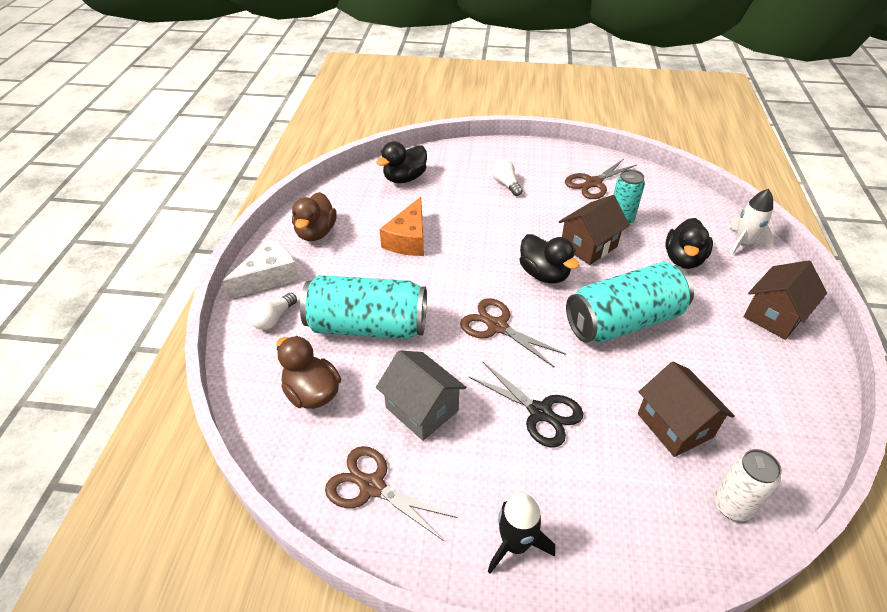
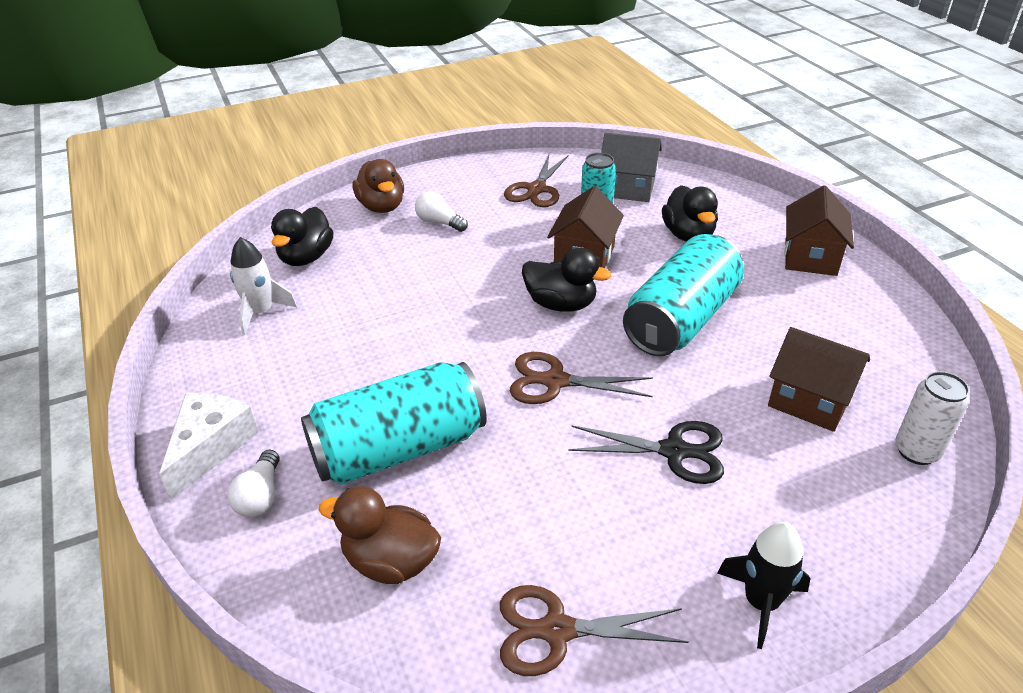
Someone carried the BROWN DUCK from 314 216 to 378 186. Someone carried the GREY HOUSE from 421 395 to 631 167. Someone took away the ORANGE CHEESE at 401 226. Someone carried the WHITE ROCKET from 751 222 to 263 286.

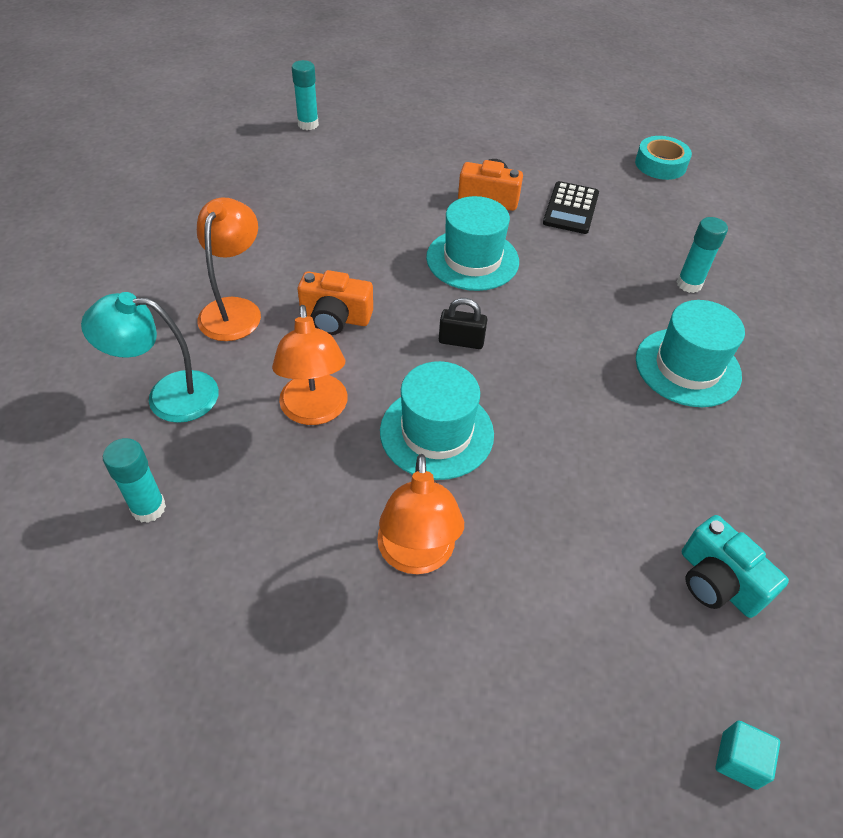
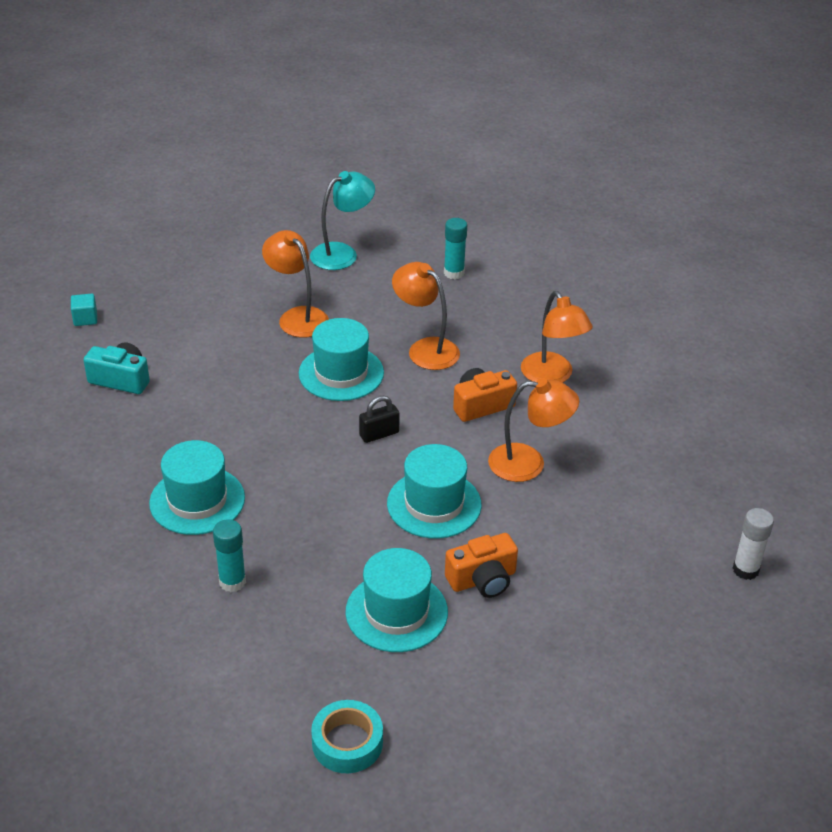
Someone carried the TURQUOISE LAMP from 150 357 to 342 220. Someone repainted the TURQUOISE GLUE STICK at 305 95, which became the WHITE GLUE STICK at 753 544. Someone swapped the BLACK CALCULATOR at 571 207 for the TURQUOISE HAT at 396 600. Someone put down the ORANGE LAMP at 533 430.

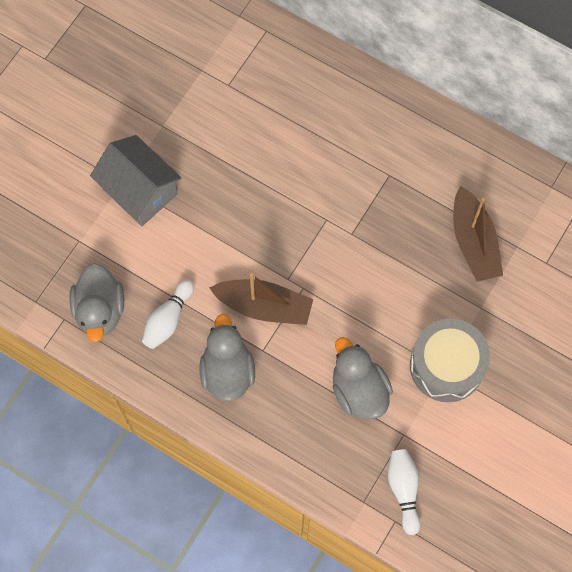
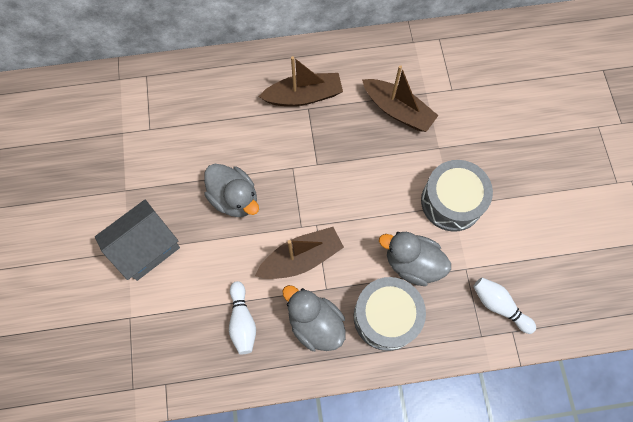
Someone carried the GREY DUCK from 96 303 to 231 190. Someone rotated the GREY HOUSE at 136 180 by 45 degrees counterclockwise. Someone put down the BROWN BOAT at 301 81. Someone put down the GREY DRUM at 390 314.

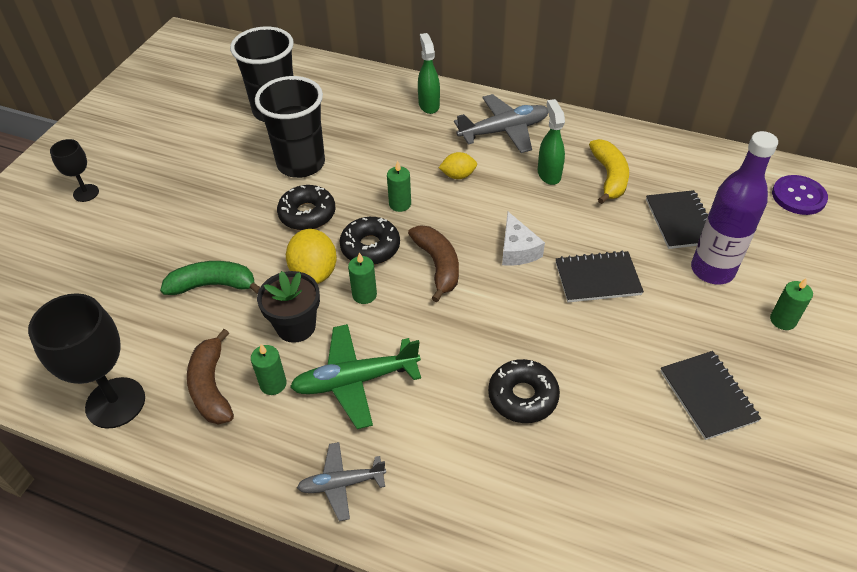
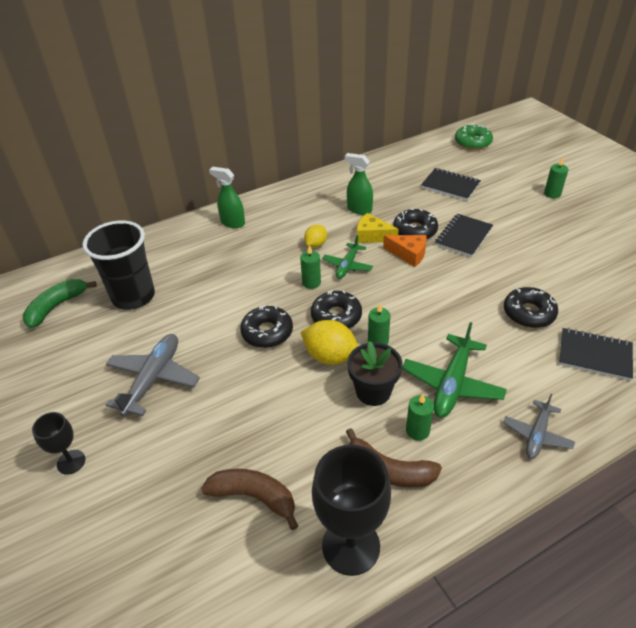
Someone carried the GREEN BANANA from 210 278 to 60 303. Someone took away the BLACK CUP at 290 127. Someone carried the BROWN BANANA from 433 263 to 249 499. Someone carried the GREY PLANE from 501 123 to 153 375. Someone repainted the WHITE CHEESE at 523 239, which became the ORANGE CHEESE at 405 251. Someone took away the YELLOW BANANA at 609 171. Someone carried the BLACK NOTEBOOK from 710 395 to 596 354. Someone took away the PURPLE BOTTLE at 734 207. Someone swapped the PURPLE BUTTON at 800 195 for the GREEN DONUT at 474 137. Someone put down the GREEN PLANE at 347 257. Someone put down the YELLOW CHEESE at 378 228. Someone put down the BLACK DONUT at 415 224.

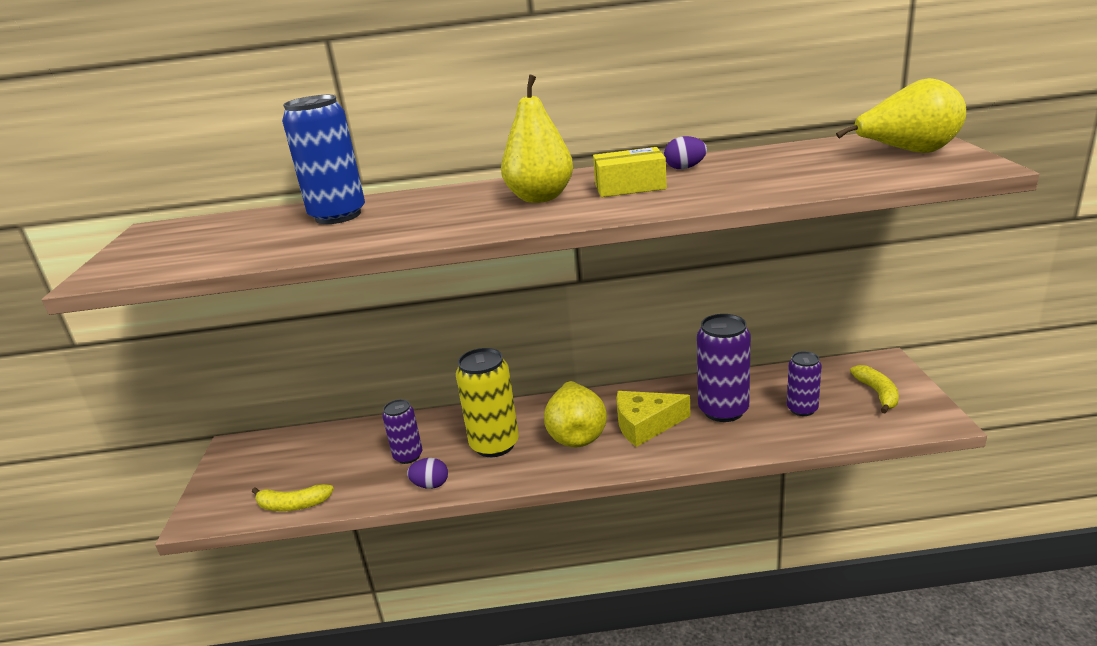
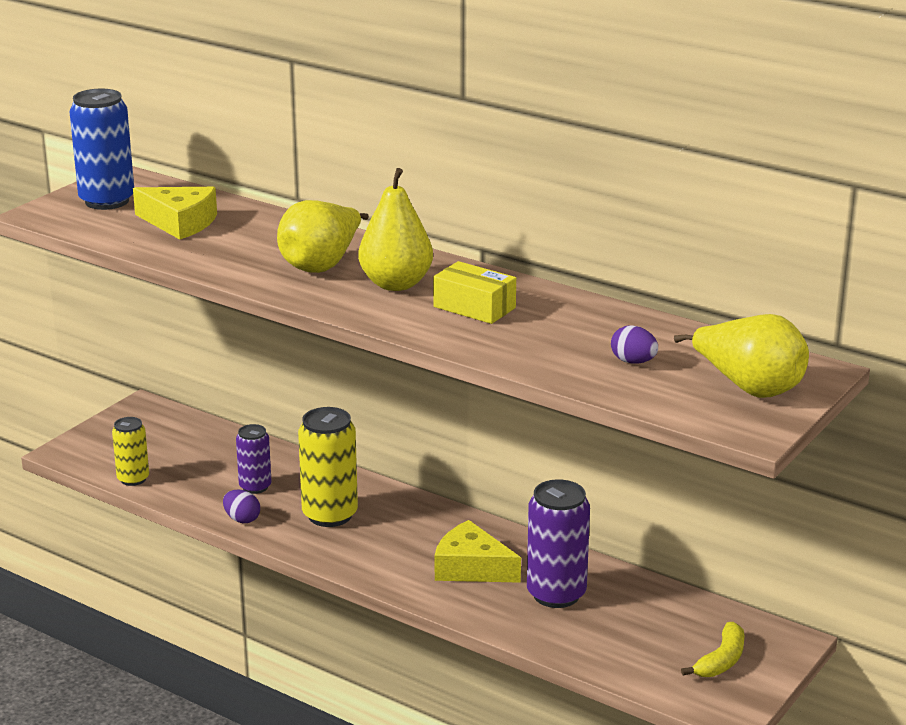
Someone swapped the YELLOW BANANA at 293 497 for the YELLOW CAN at 130 451. Someone carried the BLUE CAN from 323 159 to 102 149. Someone carried the YELLOW PEAR from 575 414 to 323 236. Someone carried the PURPLE EGG from 685 152 to 634 344. Someone took away the PURPLE CAN at 804 383. Someone put down the YELLOW CHEESE at 175 213.

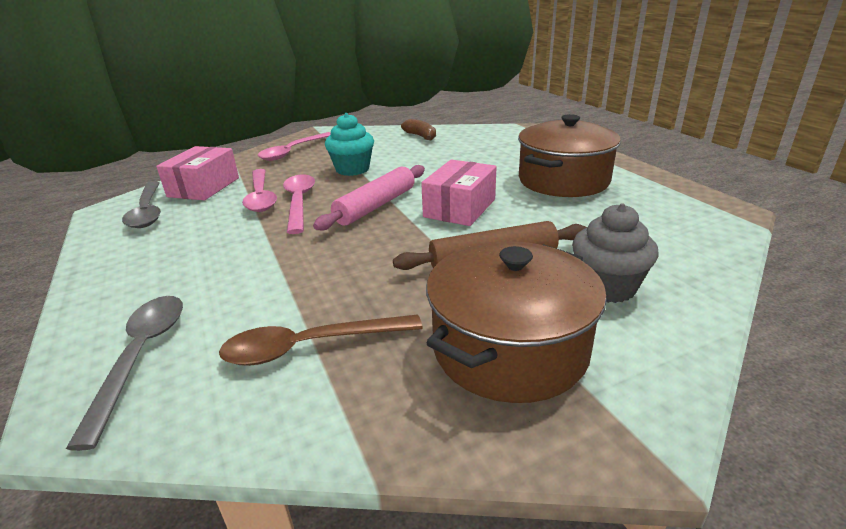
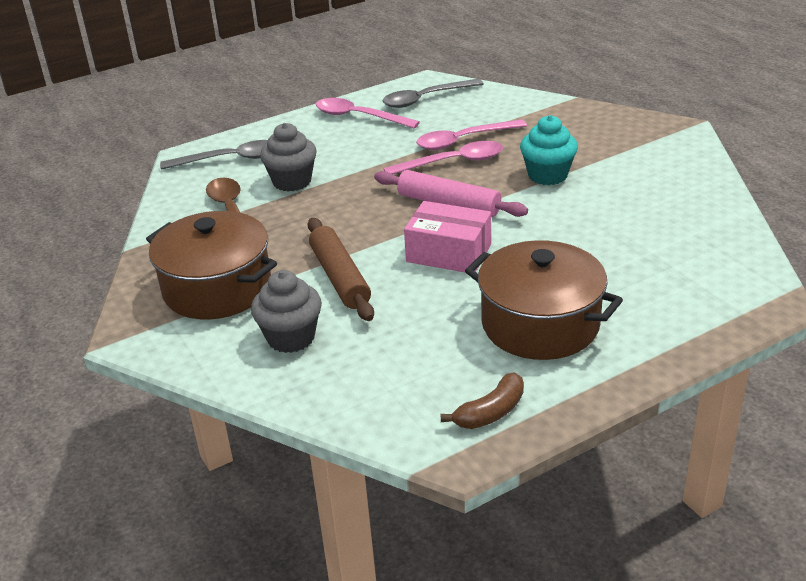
Someone took away the PINK BOX at 197 173. Someone carried the PINK SPOON from 294 146 to 368 113. Someone carried the BROWN BANANA from 418 129 to 482 400. Someone put down the GREY CUPCAKE at 288 157.

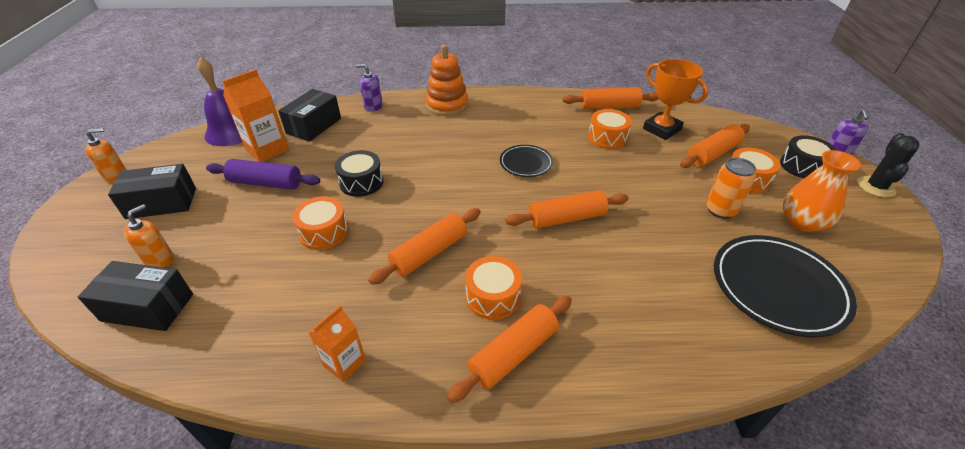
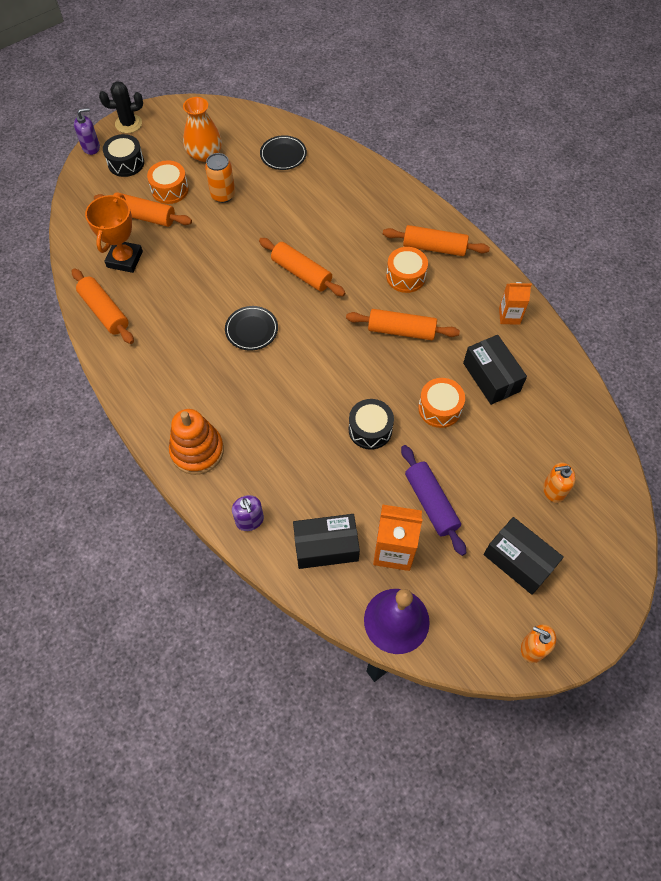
Someone carried the BLACK BOX from 135 296 to 495 370. Someone took away the ORANGE DRUM at 610 129. Someone scaled the BLACK PLATE at 785 286 by 0.55.

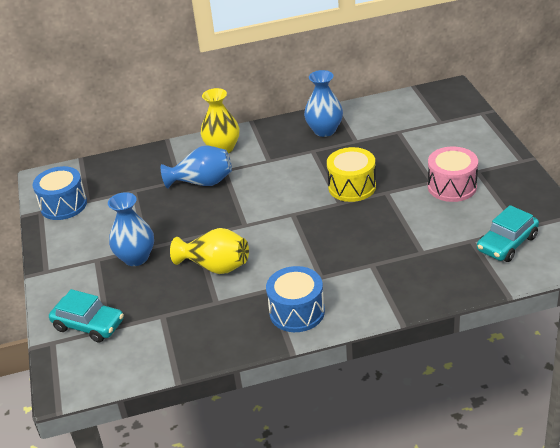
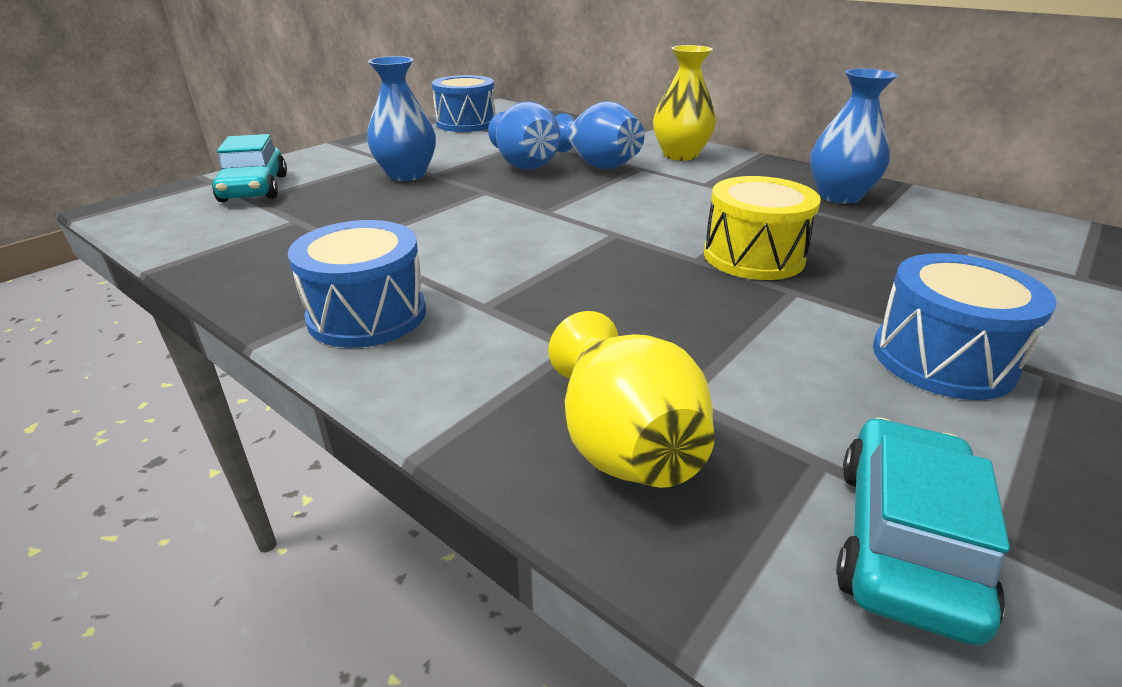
Someone carried the YELLOW VASE from 209 251 to 631 399. Someone repainted the PINK DRUM at 453 174, which became the BLUE DRUM at 965 326. Someone rotated the TURQUOISE CAR at 508 233 by 105 degrees clockwise. Someone put down the BLUE VASE at 524 135.

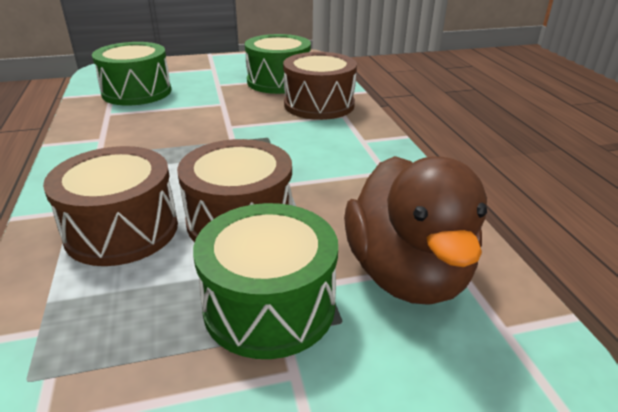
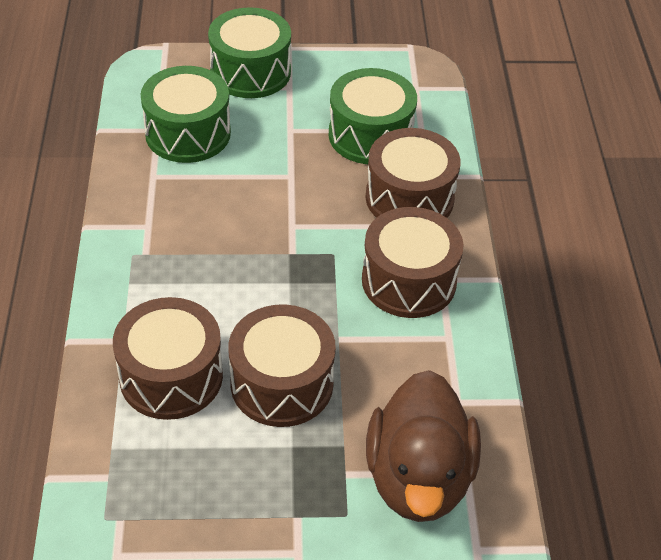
Someone carried the GREEN DRUM from 265 281 to 249 52. Someone put down the BROWN DRUM at 412 262.

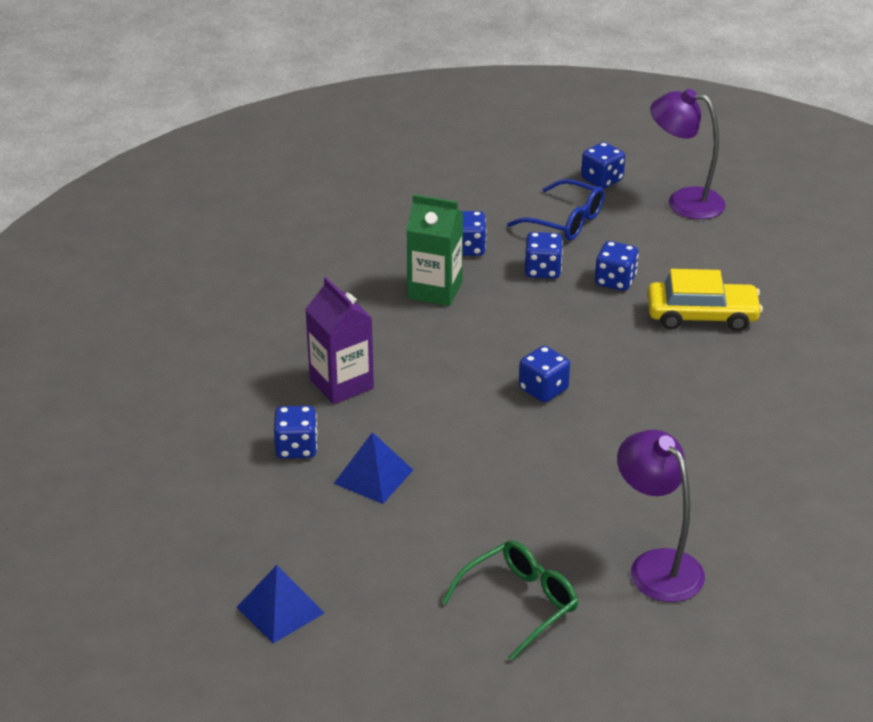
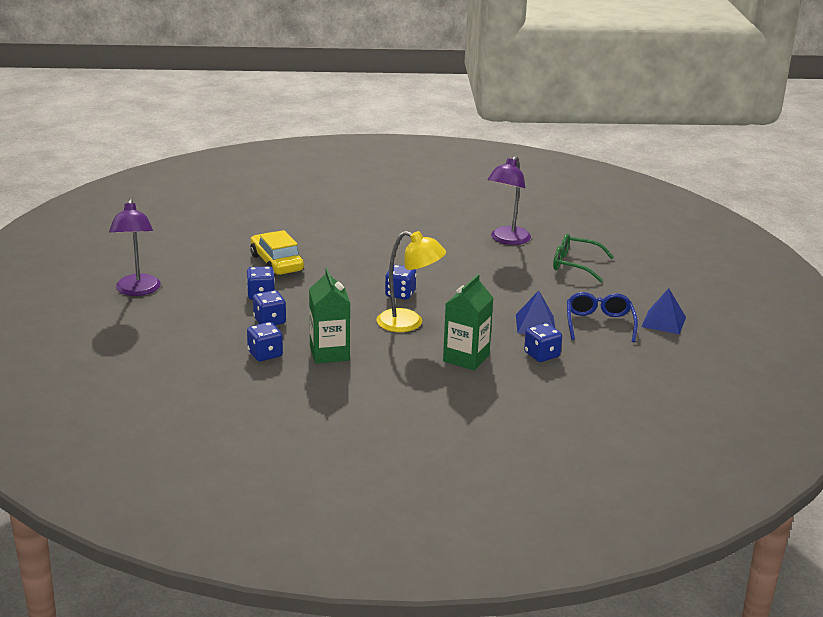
Someone repainted the PURPLE CARTON at 339 340, which became the GREEN CARTON at 468 322. Someone carried the BLUE GLASSES from 555 210 to 602 317. Someone took away the BLUE DICE at 603 165. Someone put down the YELLOW LAMP at 411 281.

